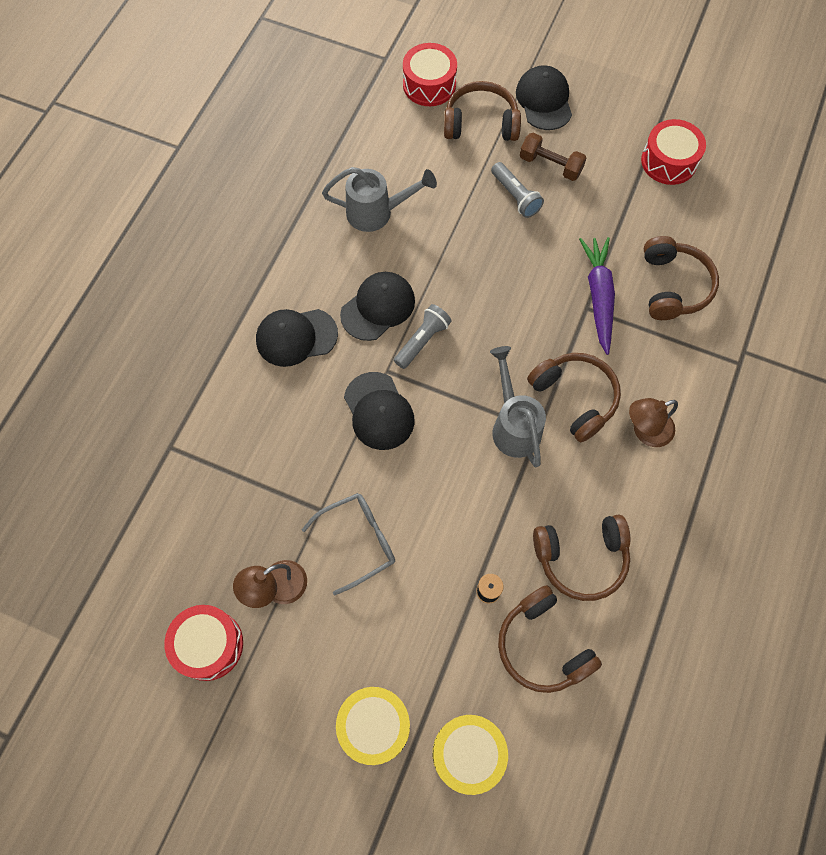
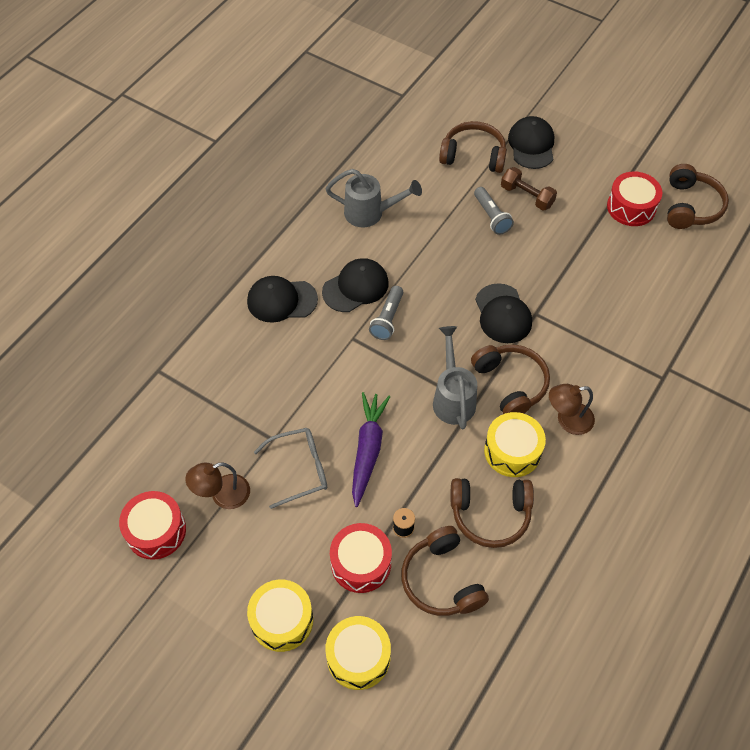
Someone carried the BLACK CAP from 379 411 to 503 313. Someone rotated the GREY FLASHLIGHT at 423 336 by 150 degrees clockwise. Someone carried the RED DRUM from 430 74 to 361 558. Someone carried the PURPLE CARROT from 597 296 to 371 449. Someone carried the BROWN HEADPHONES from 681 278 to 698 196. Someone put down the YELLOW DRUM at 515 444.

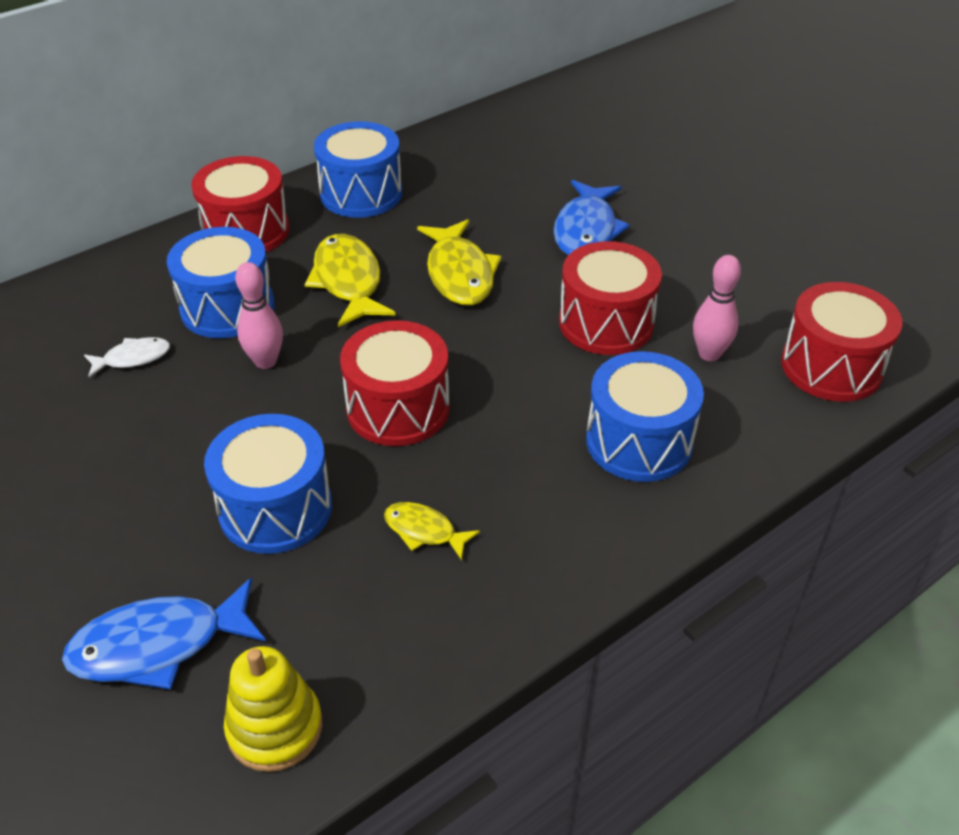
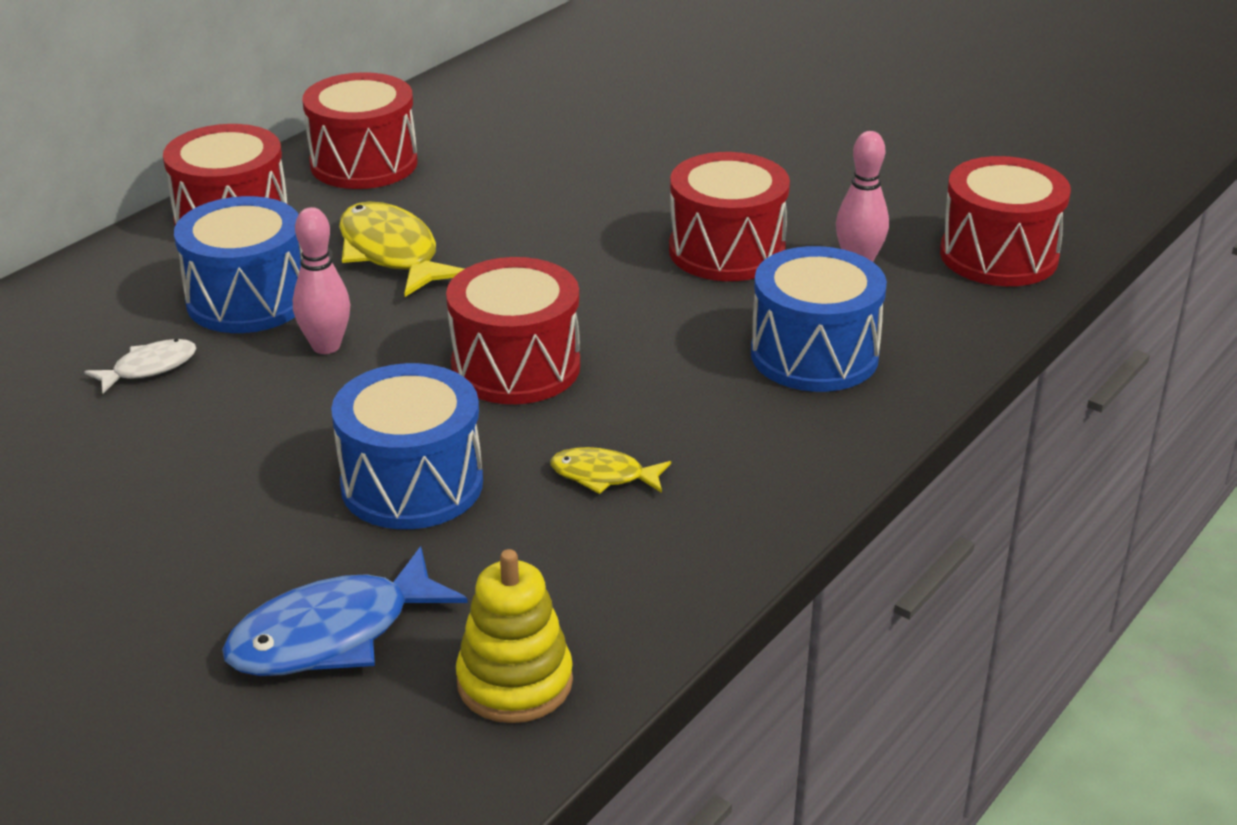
Someone repainted the BLUE DRUM at 358 169, which became the RED DRUM at 360 130. Someone took away the YELLOW FISH at 459 262. Someone took away the BLUE FISH at 591 217.

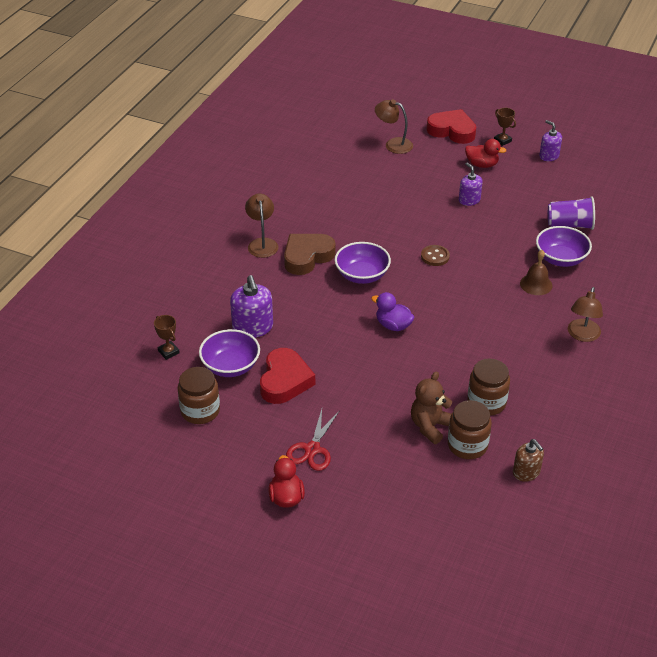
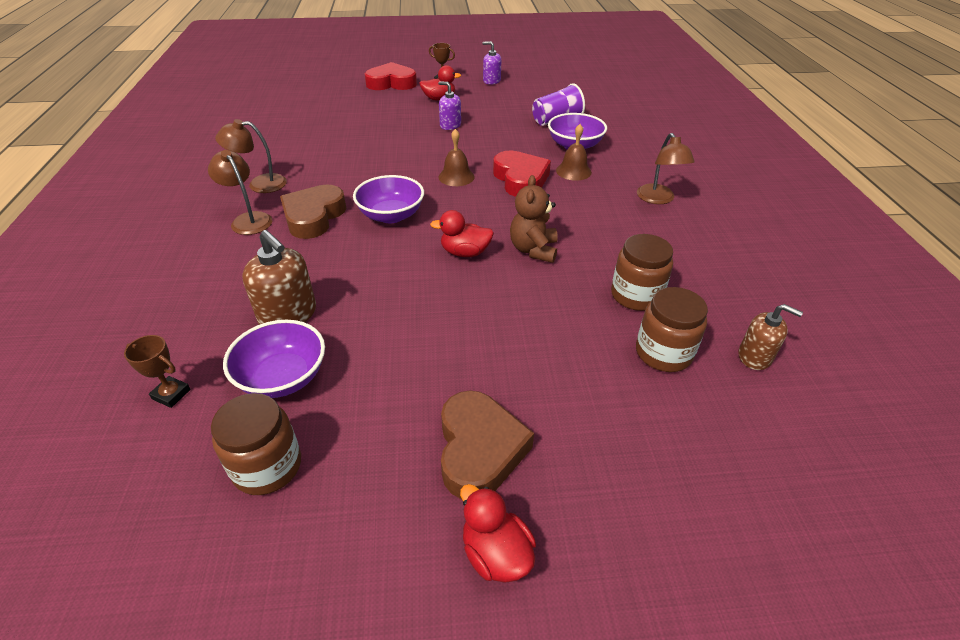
Someone repainted the PURPLE SOAP DISPENSER at 251 306, which became the BROWN SOAP DISPENSER at 279 277. Someone carried the RED HEART from 287 376 to 522 173. Someone swapped the RED SCISSORS at 313 440 for the BROWN HEART at 487 444. Someone repainted the PURPLE DUCK at 393 311, which became the RED DUCK at 462 233. Someone carried the BROWN LAMP from 394 126 to 251 156. Someone carried the BROWN TEDDY BEAR from 431 407 to 534 219. Someone swapped the BROWN BUTTON at 435 255 for the BROWN BELL at 456 157.

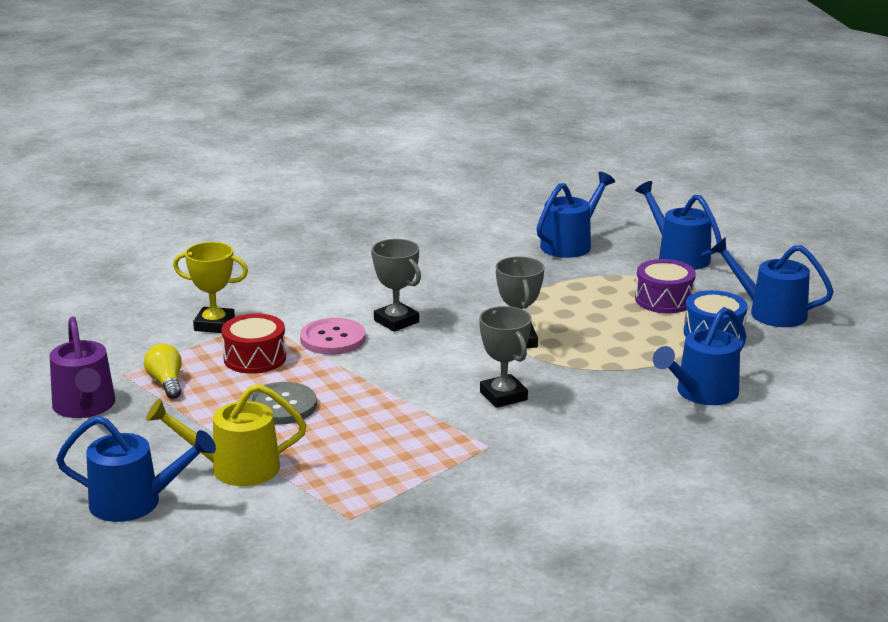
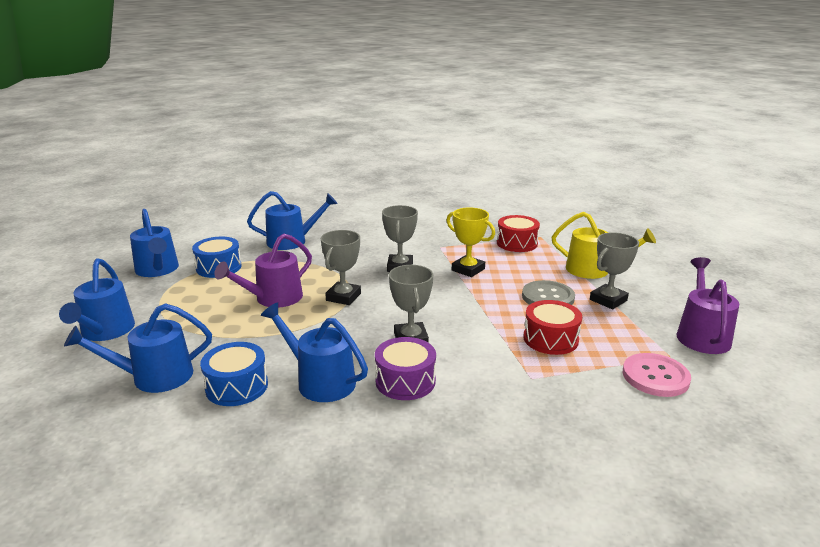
Someone carried the BLUE WATERING CAN from 136 469 to 314 352. Someone took away the YELLOW LIGHT BULB at 163 371. Someone carried the YELLOW TROPHY from 210 287 to 470 242. Someone carried the PINK BUTTON from 333 336 to 657 375. Someone carried the PURPLE DRUM from 665 286 to 405 368. Someone put down the BLUE DRUM at 234 374. Someone put down the PURPLE WATERING CAN at 263 270. Someone put down the RED DRUM at 518 233. Someone put down the GREY TROPHY at 614 270.

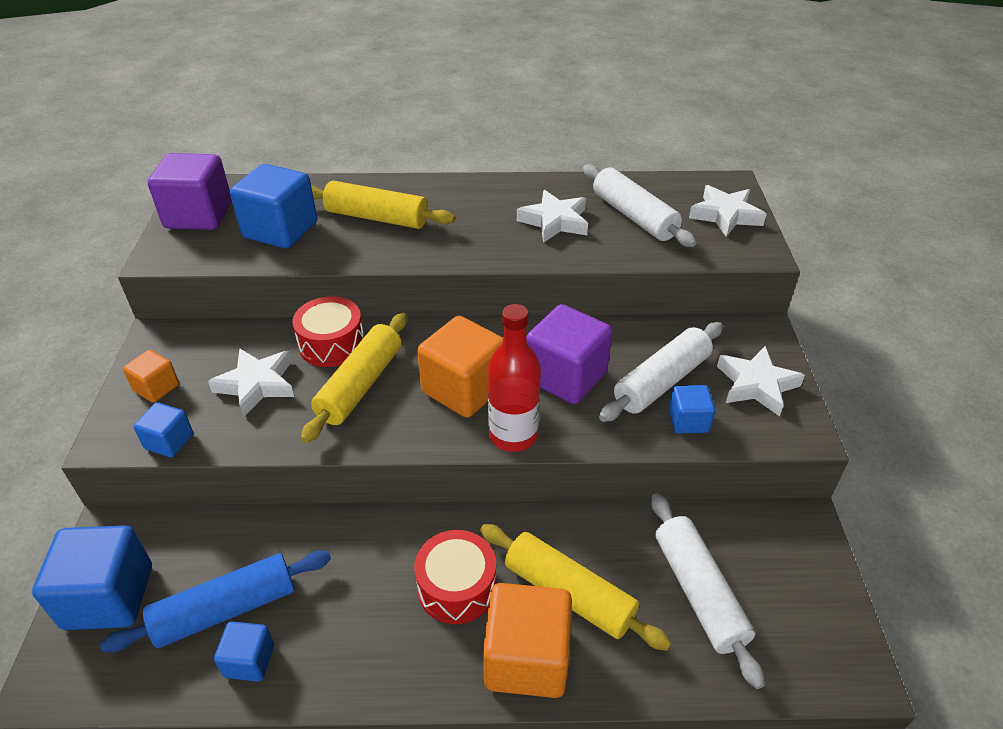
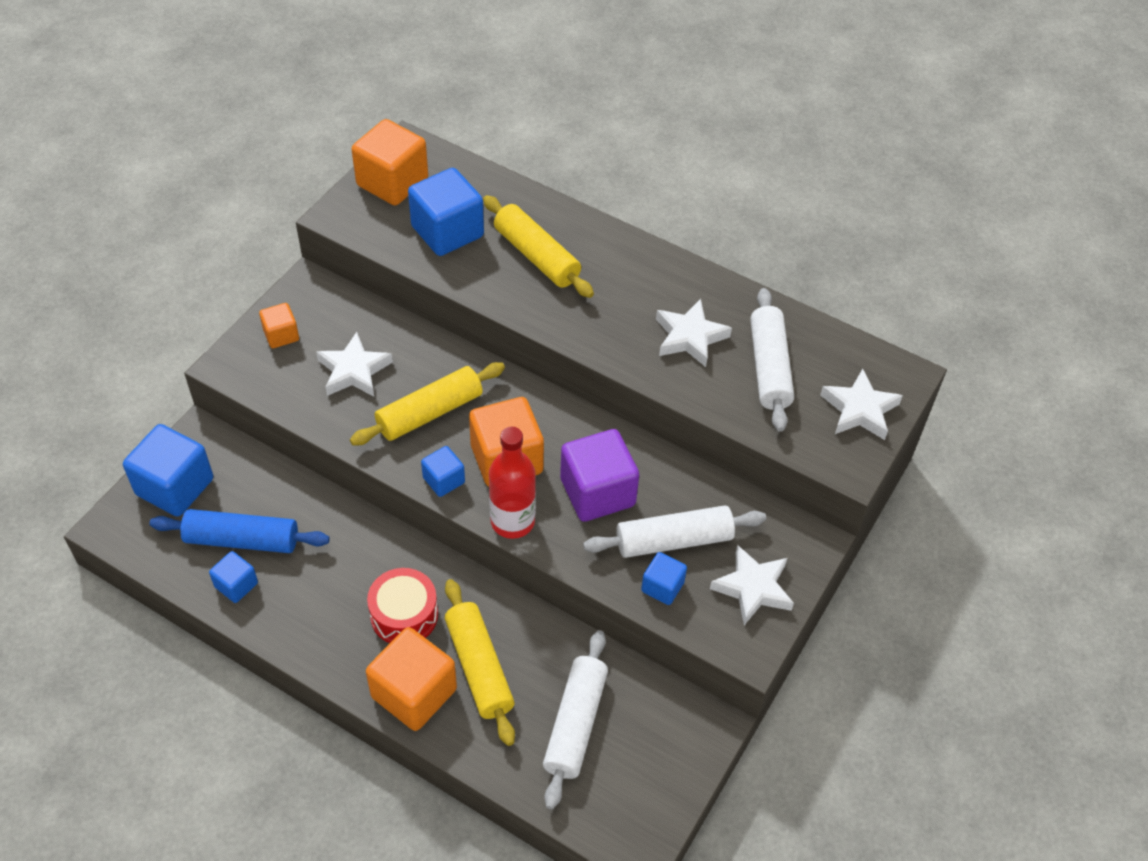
Someone carried the BLUE CUBE from 163 430 to 443 471. Someone repainted the PURPLE CUBE at 190 191, which became the ORANGE CUBE at 389 162. Someone took away the RED DRUM at 328 331.

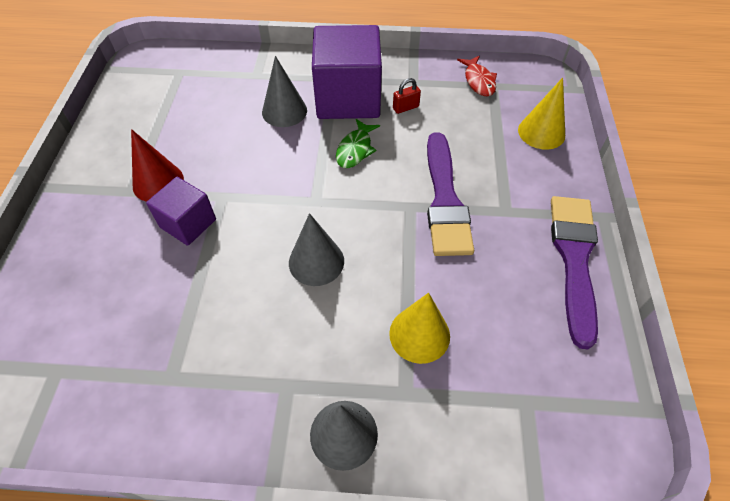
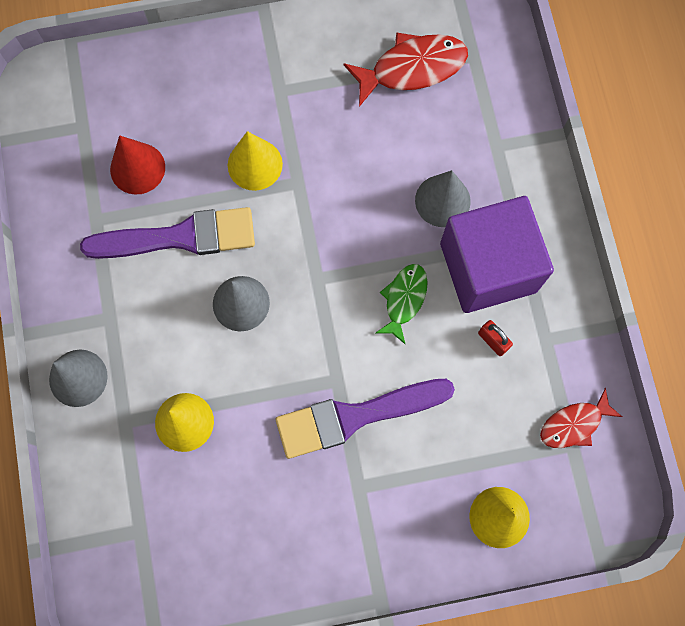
Someone carried the RED CONE from 157 165 to 137 165. Someone swapped the PURPLE CUBE at 181 211 for the YELLOW CONE at 255 161. Someone rotated the GREEN FISH at 358 143 by 105 degrees clockwise. Someone carried the PURPLE BRUSH from 574 273 to 167 233. Someone put down the RED FISH at 405 69.

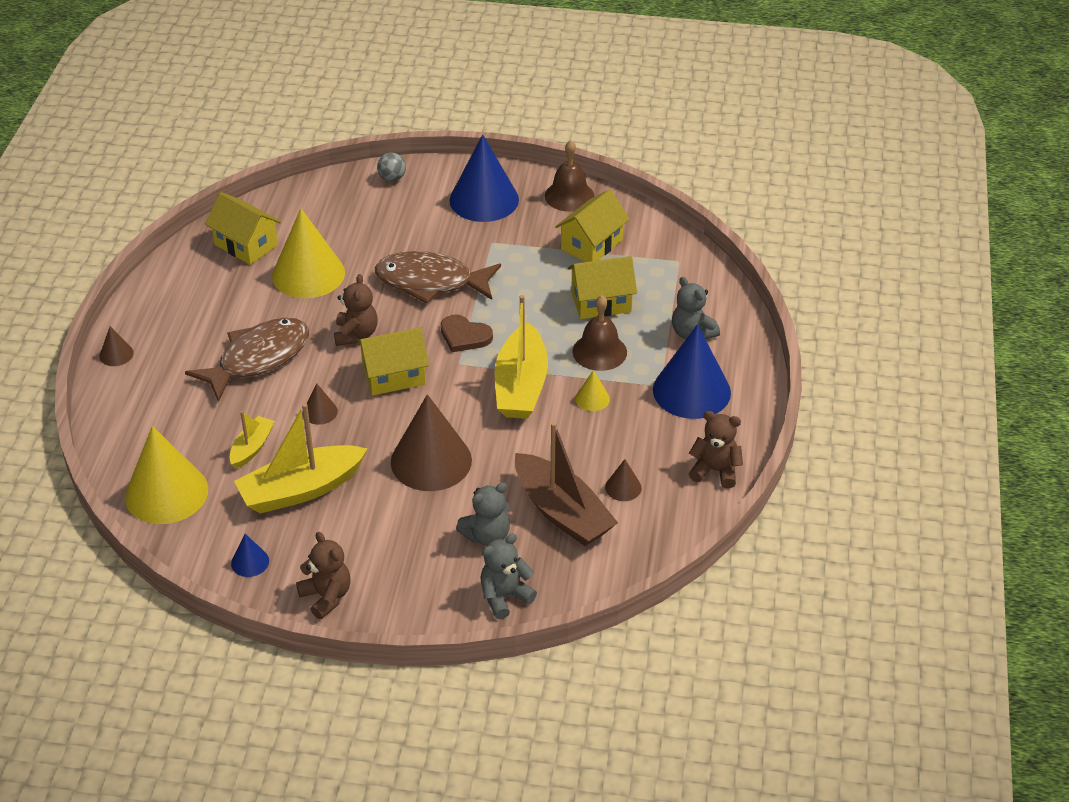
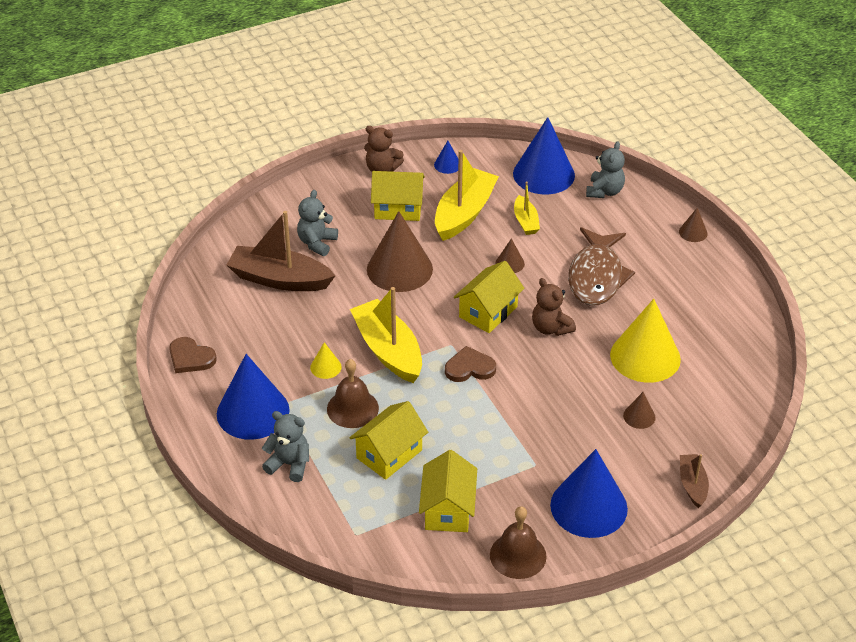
Someone repainted the YELLOW CONE at 166 475, which became the BLUE CONE at 544 155. Someone carried the YELLOW HOUSE from 243 228 to 398 196. Someone took away the BROWN FISH at 438 277. Someone swapped the GREY BALL at 391 167 for the BROWN BOAT at 694 481. Someone carried the GREY TEDDY BEAR from 509 576 to 605 169. Someone carried the BROWN CONE from 623 480 to 639 410. Someone swapped the BROWN TEDDY BEAR at 716 450 for the BROWN HEART at 193 355.

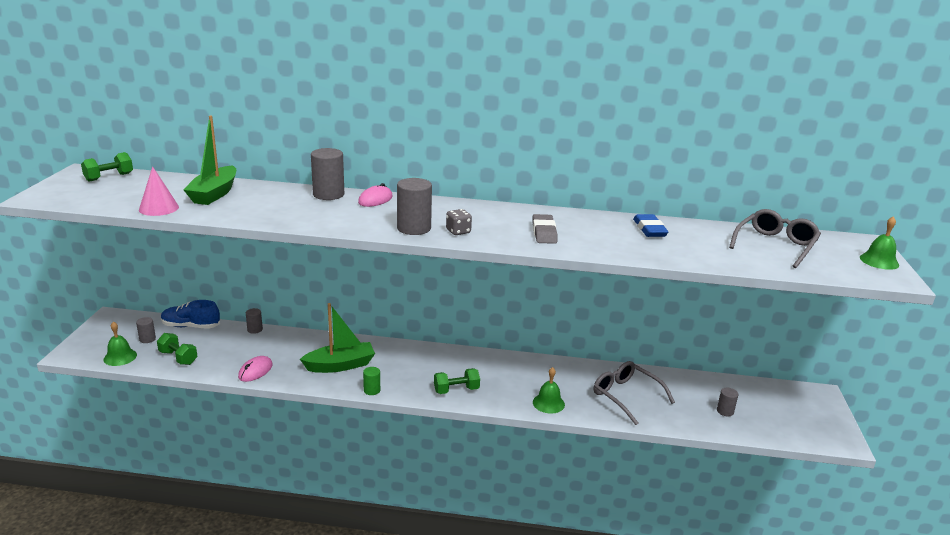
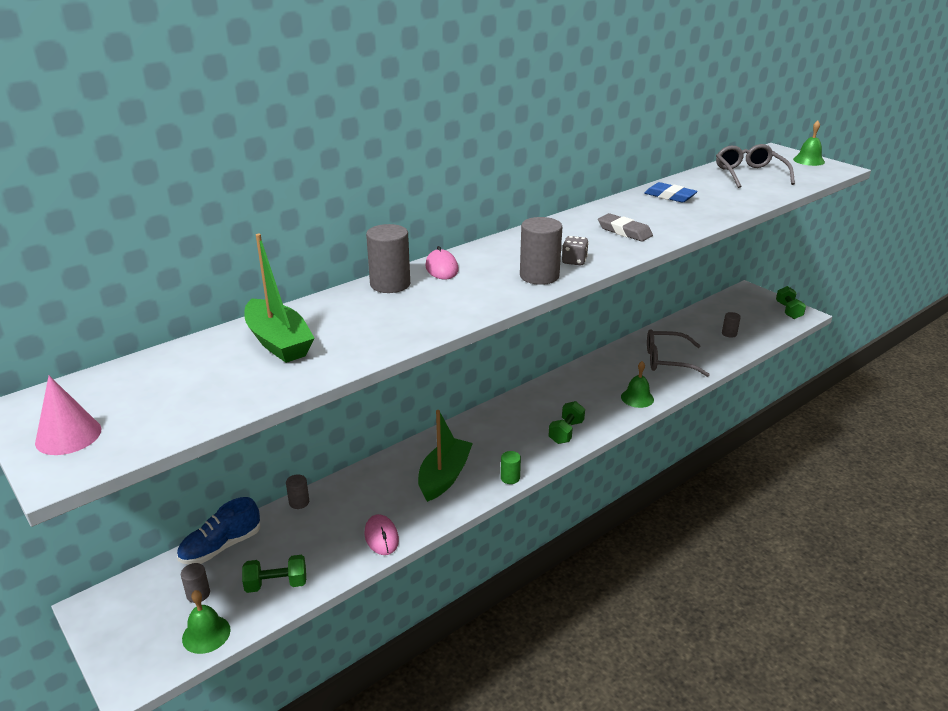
Someone carried the GREEN DUMBBELL from 107 167 to 791 302. Someone carried the PINK CONE from 159 191 to 68 415.

